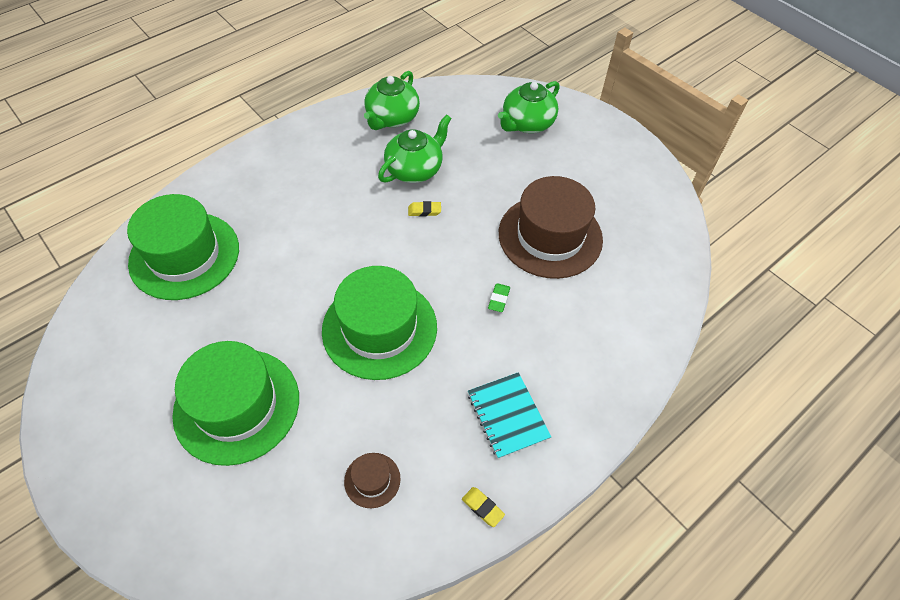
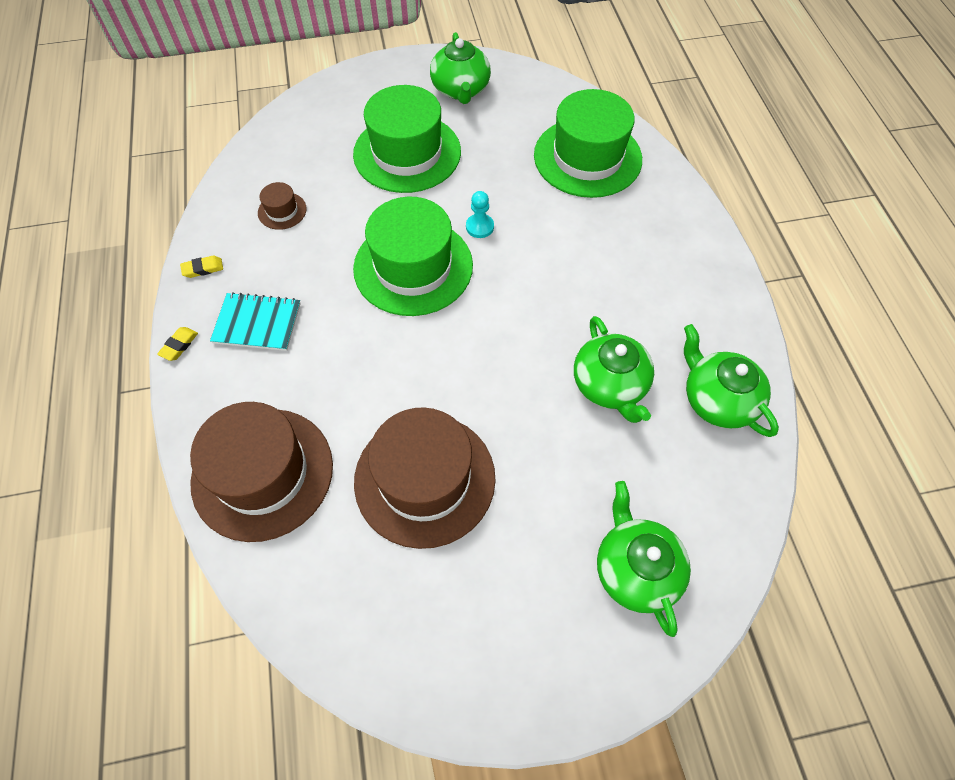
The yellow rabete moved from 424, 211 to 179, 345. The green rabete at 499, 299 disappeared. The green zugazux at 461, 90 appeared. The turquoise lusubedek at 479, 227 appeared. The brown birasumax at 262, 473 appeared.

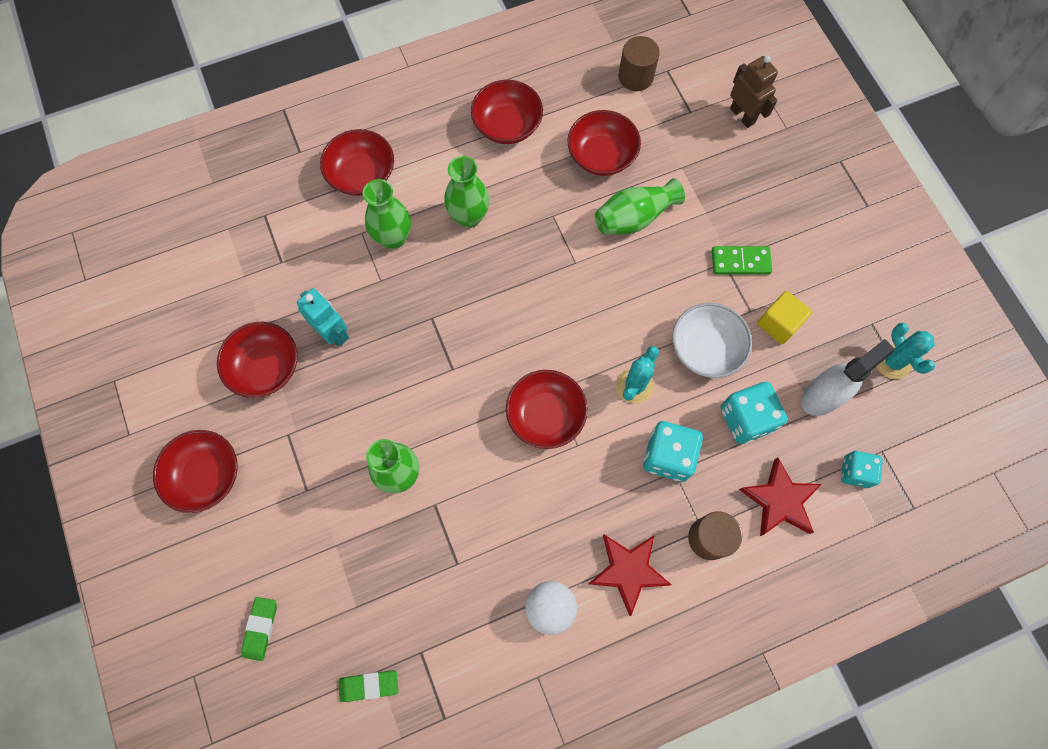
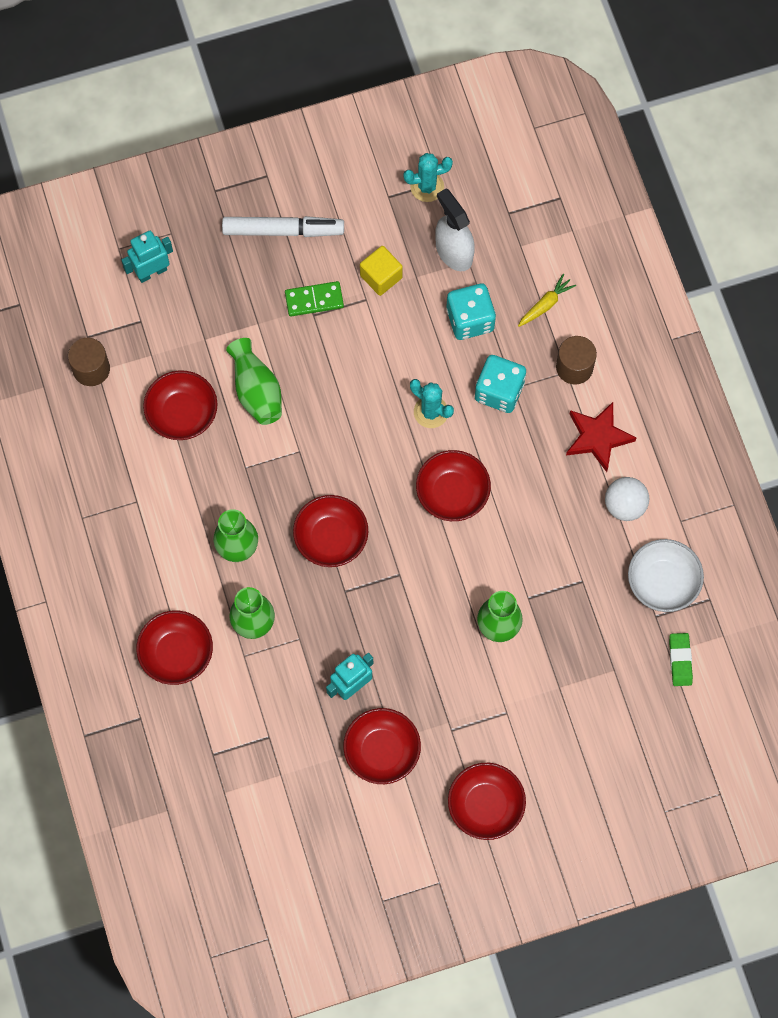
The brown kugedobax at 742, 115 became the turquoise kugedobax at 152, 272. The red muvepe moved from 507, 125 to 331, 538. The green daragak at 740, 261 turned 75 degrees clockwise. The white muvepe moved from 705, 349 to 662, 582. The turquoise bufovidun at 855, 472 disappeared. The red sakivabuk at 779, 500 was replaced by the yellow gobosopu at 545, 304. The green rabete at 260, 628 disappeared. The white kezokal at 283, 230 appeared.

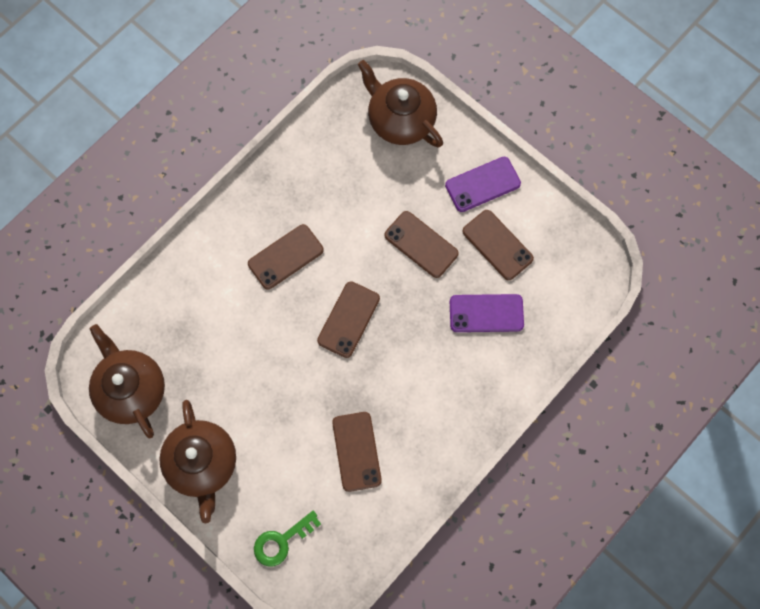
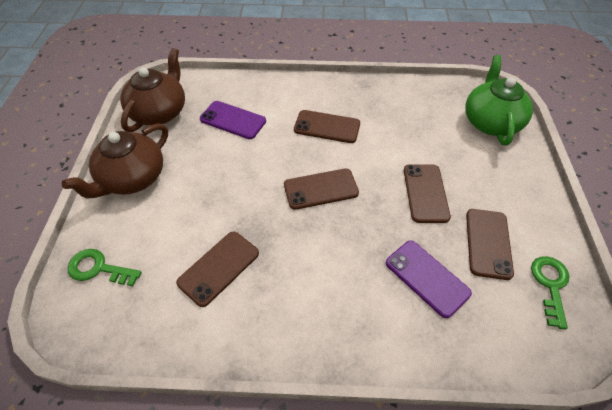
The brown zugazux at 400, 120 became the green zugazux at 490, 122. The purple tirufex moved from 482, 184 to 233, 120. The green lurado at 550, 285 appeared.

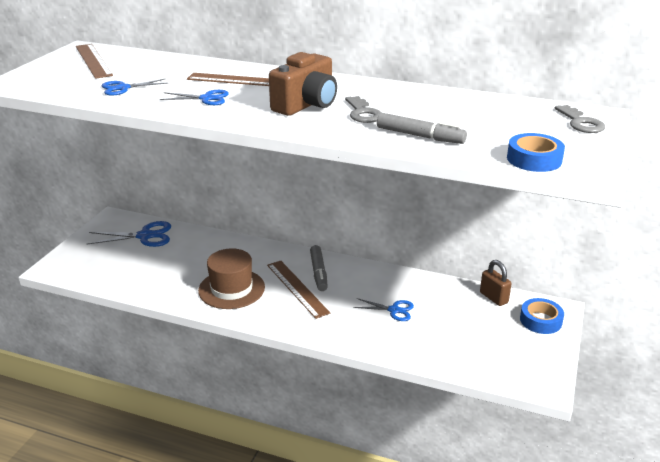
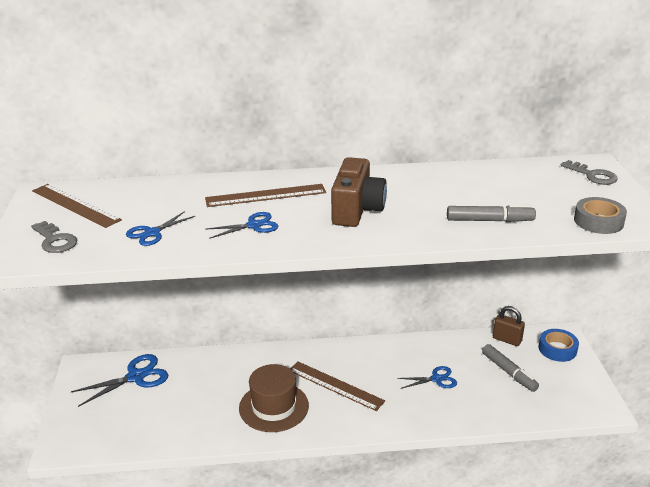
The grey lurado moved from 363, 113 to 55, 240. The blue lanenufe at 534, 159 became the grey lanenufe at 598, 221. The grey kezokal moved from 318, 272 to 509, 372.

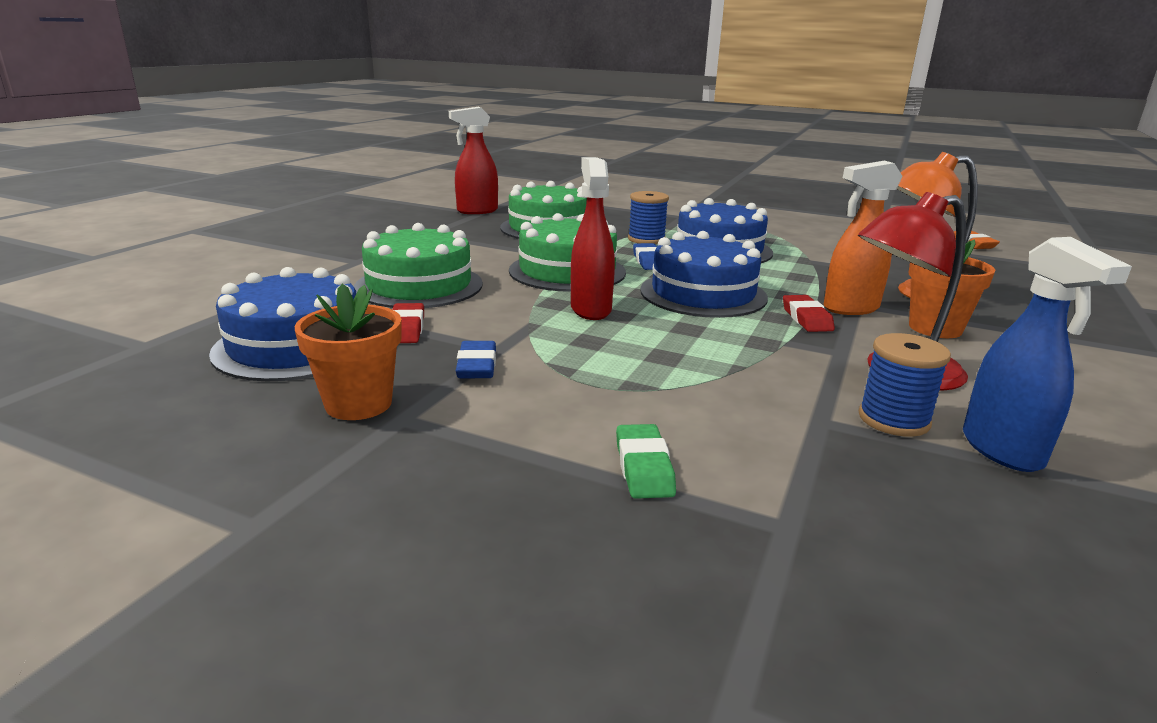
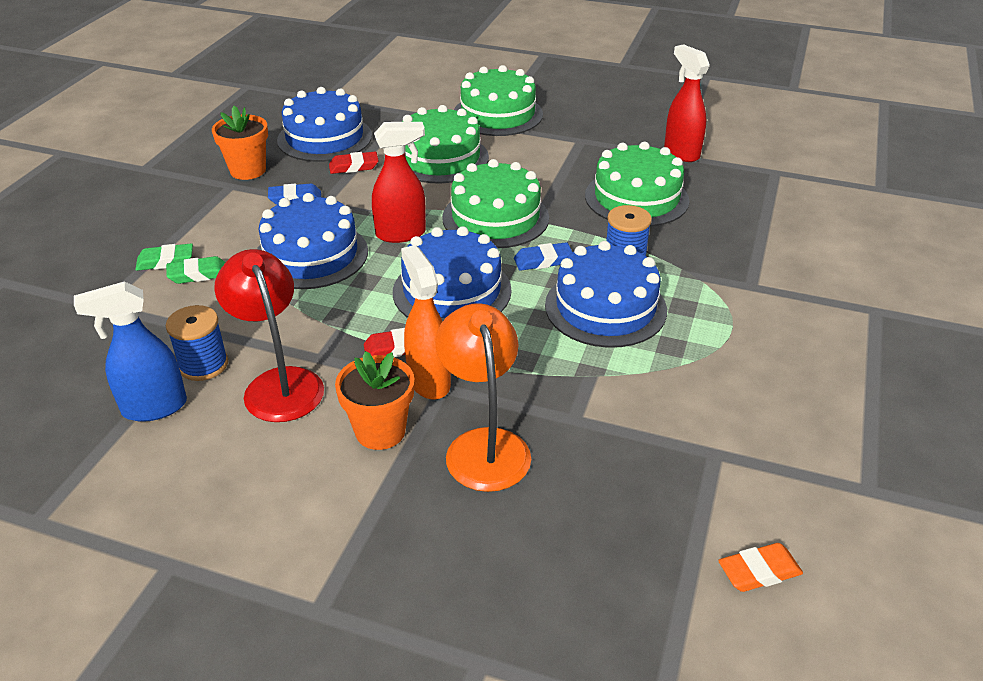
The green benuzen at 498, 114 appeared. The blue benuzen at 311, 255 appeared. The green rabete at 198, 274 appeared.

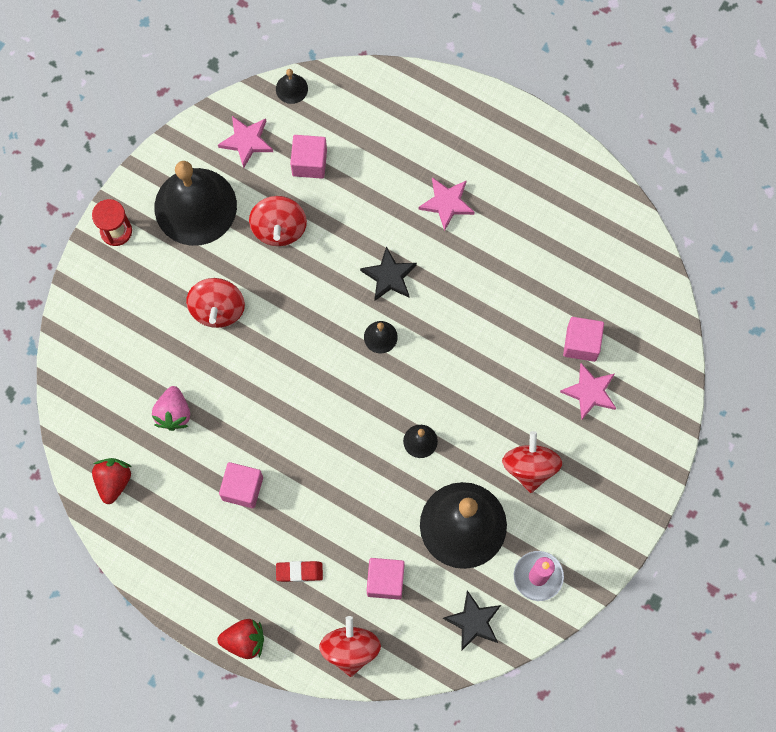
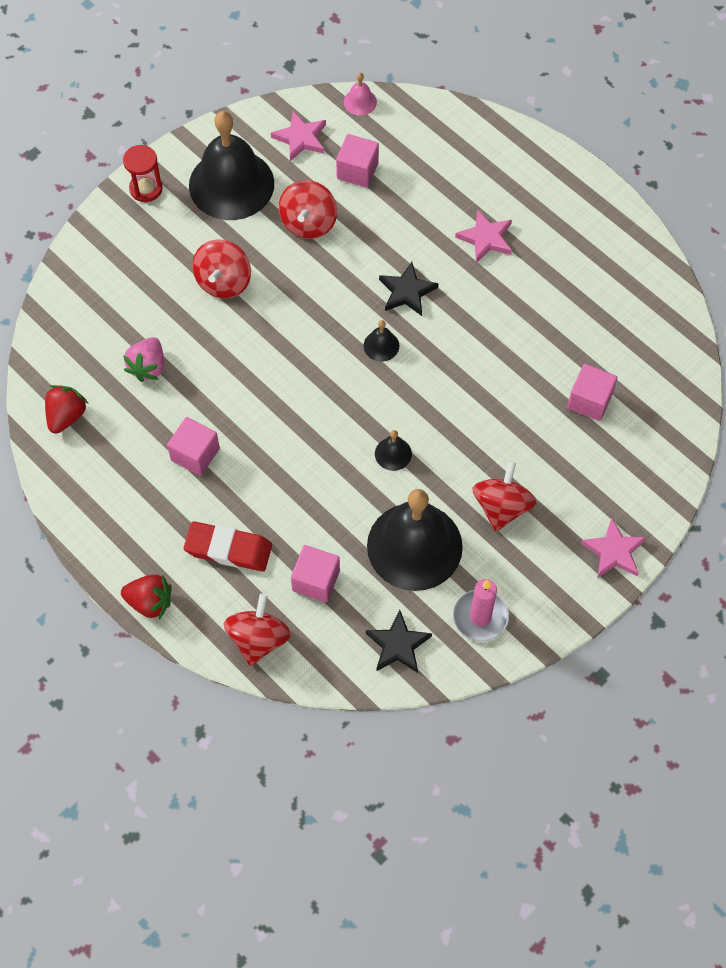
The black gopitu at 291, 88 became the pink gopitu at 360, 102. The pink sakivabuk moved from 590, 392 to 614, 551. The red rabete at 299, 572 changed to 1.65 times the size.

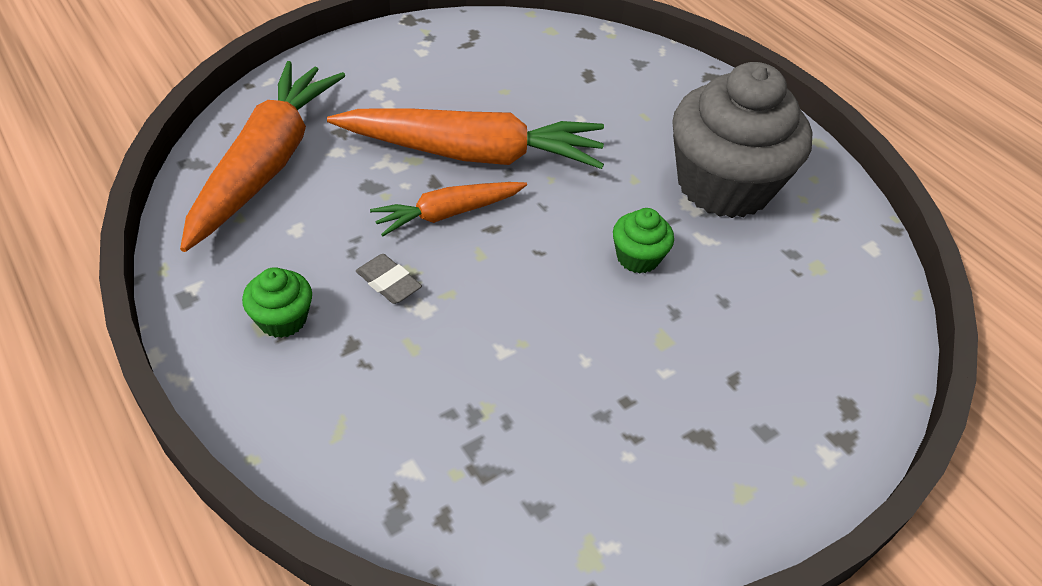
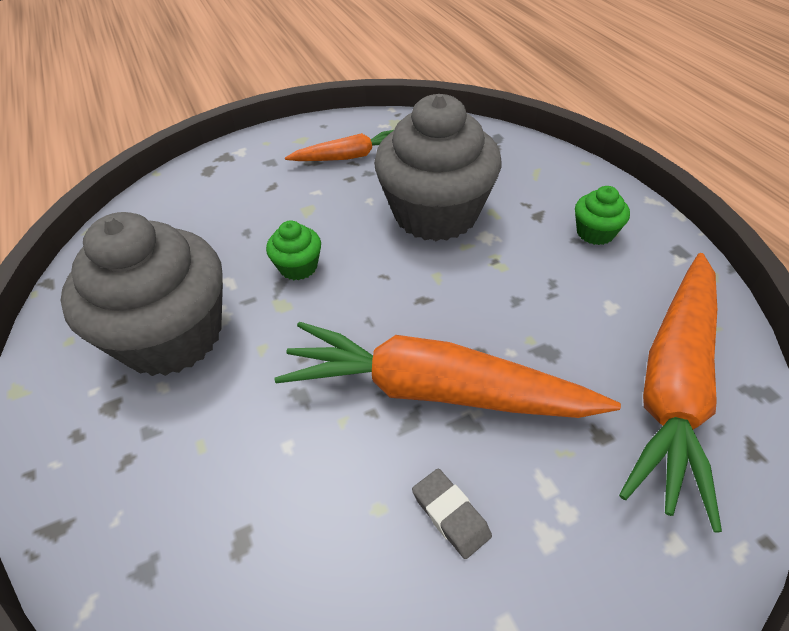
The orange gobosopu moved from 448, 213 to 349, 156. The grey rabete moved from 388, 283 to 450, 515. The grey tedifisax at 435, 213 appeared.

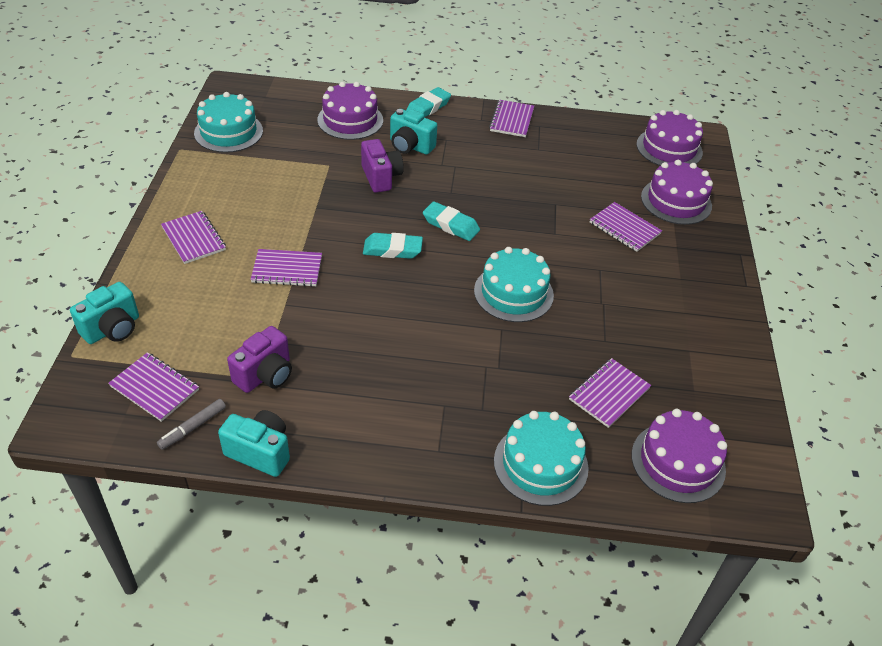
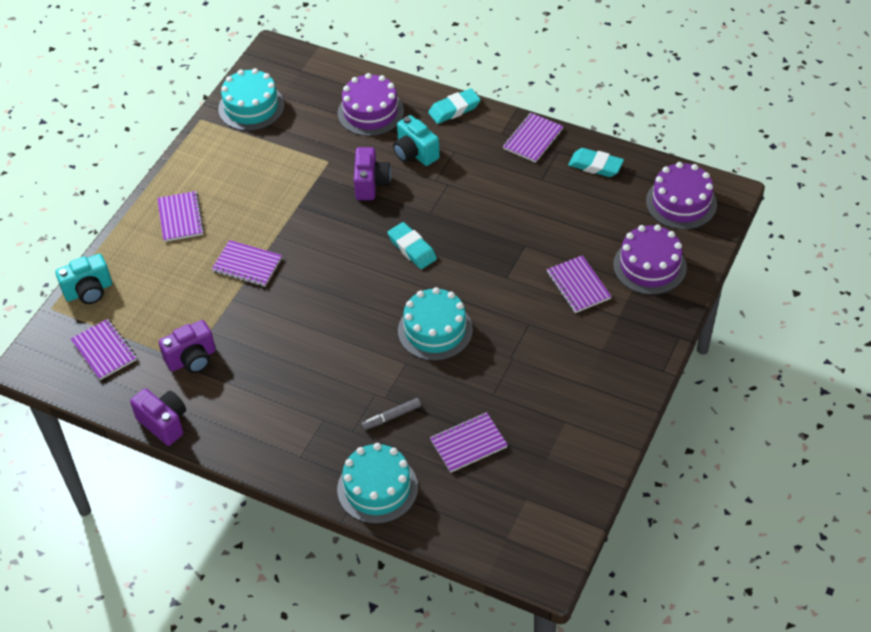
The turquoise rabete moved from 392, 250 to 595, 166. The grey kezokal moved from 193, 427 to 391, 417. The purple benuzen at 678, 462 disappeared. The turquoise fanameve at 260, 452 became the purple fanameve at 164, 423.

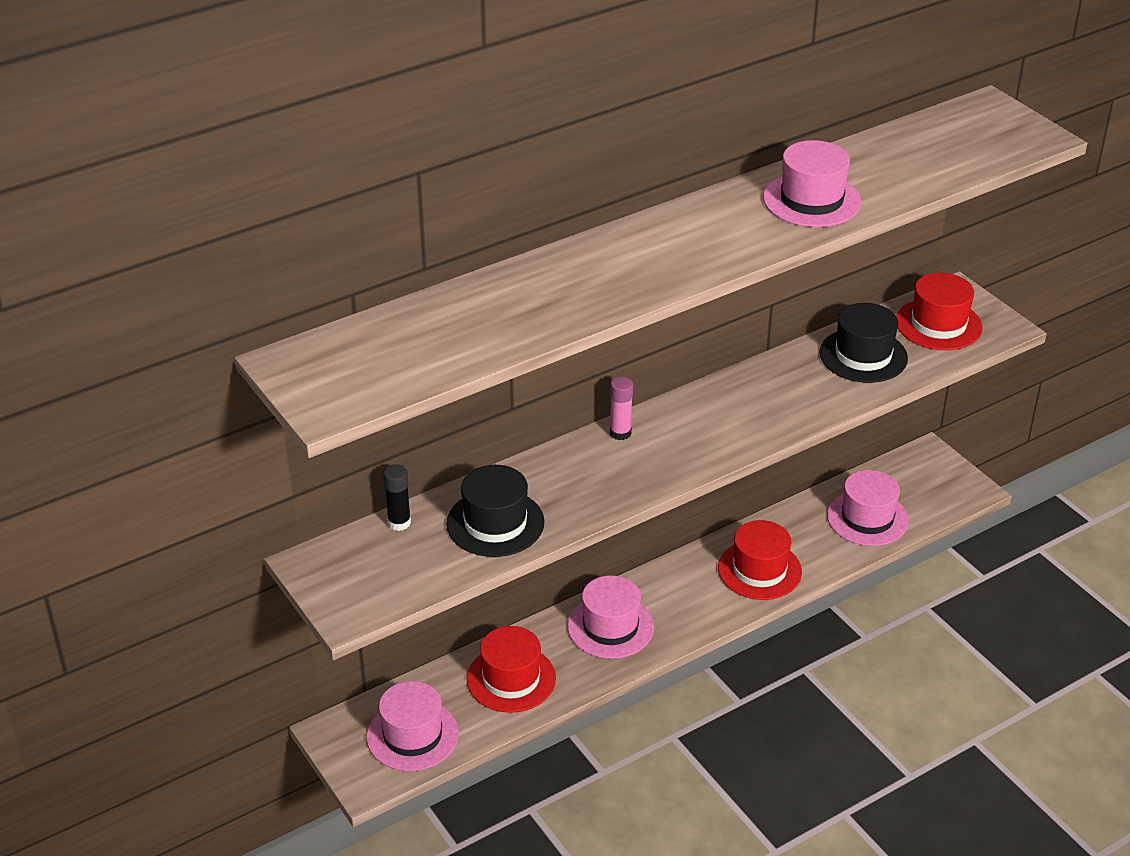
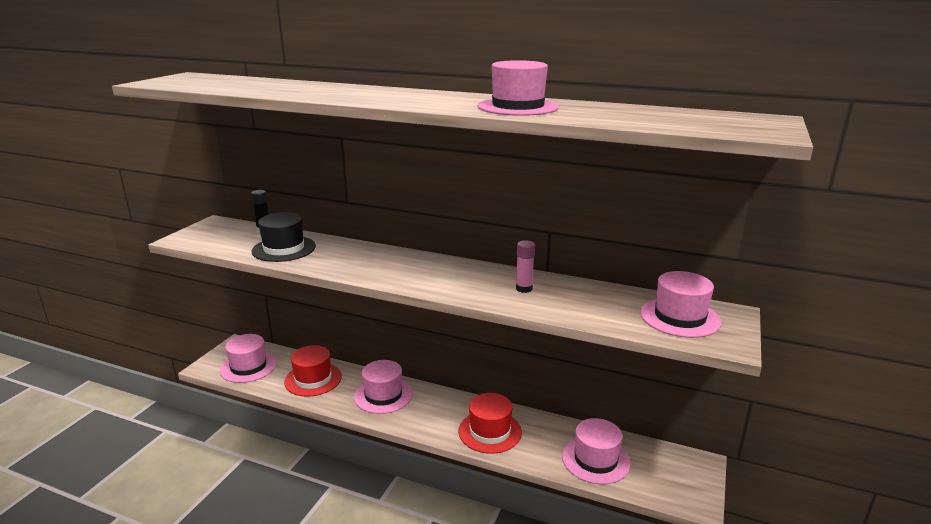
The red birasumax at 938, 324 became the pink birasumax at 680, 317. The black birasumax at 863, 355 disappeared. The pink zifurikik moved from 620, 433 to 524, 289.

